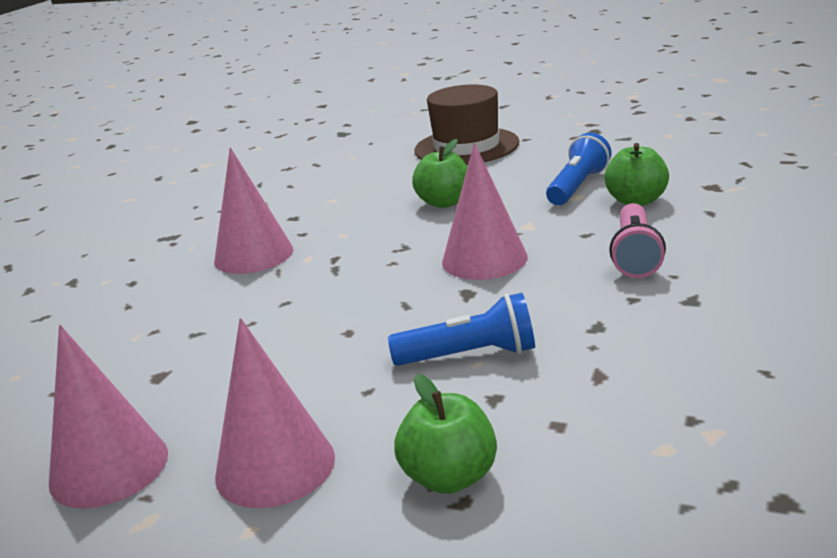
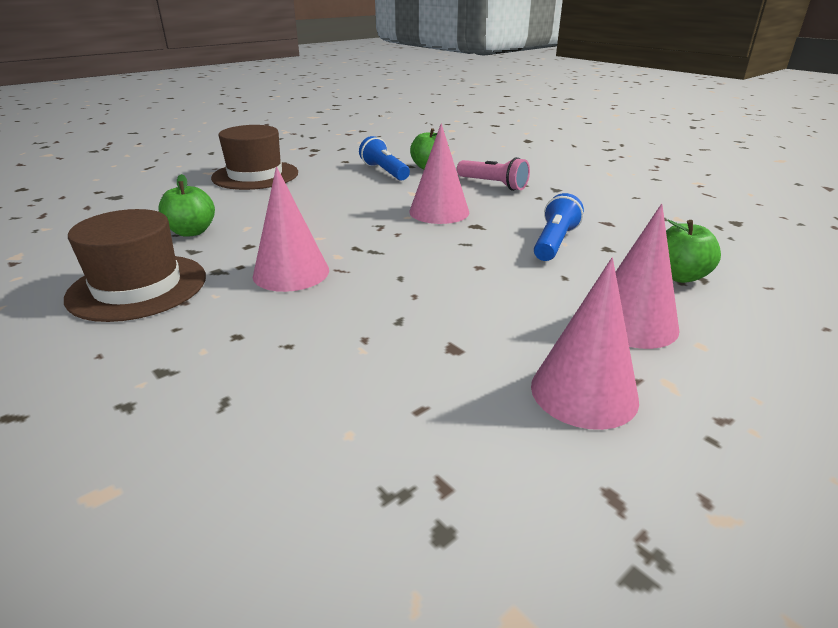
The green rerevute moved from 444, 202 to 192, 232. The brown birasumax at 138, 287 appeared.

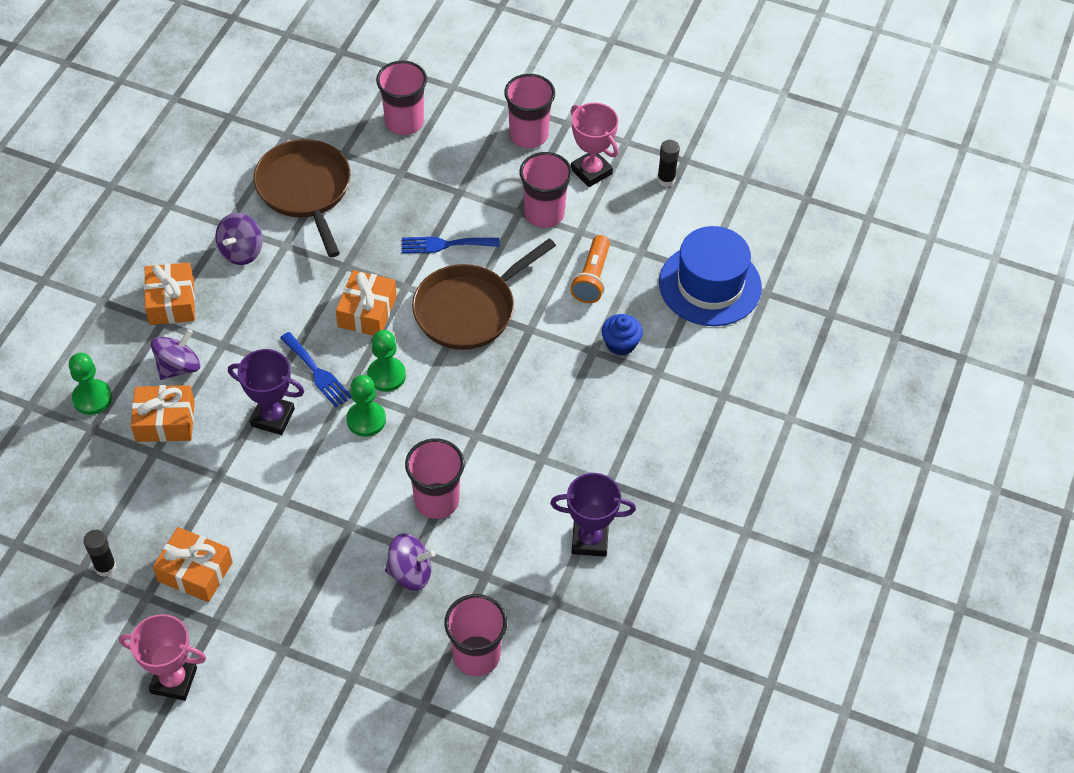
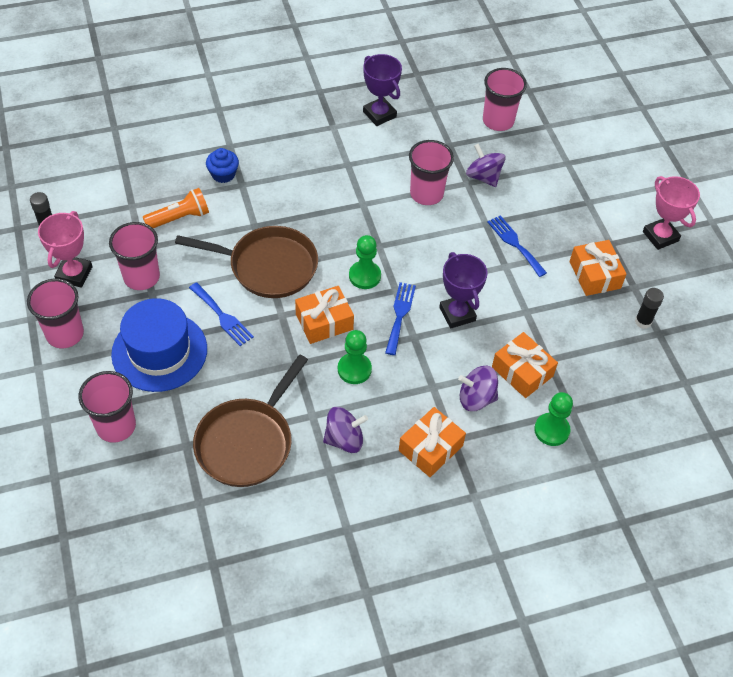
The blue birasumax moved from 710, 285 to 159, 351. The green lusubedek moved from 366, 420 to 354, 369. The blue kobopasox at 515, 243 appeared.

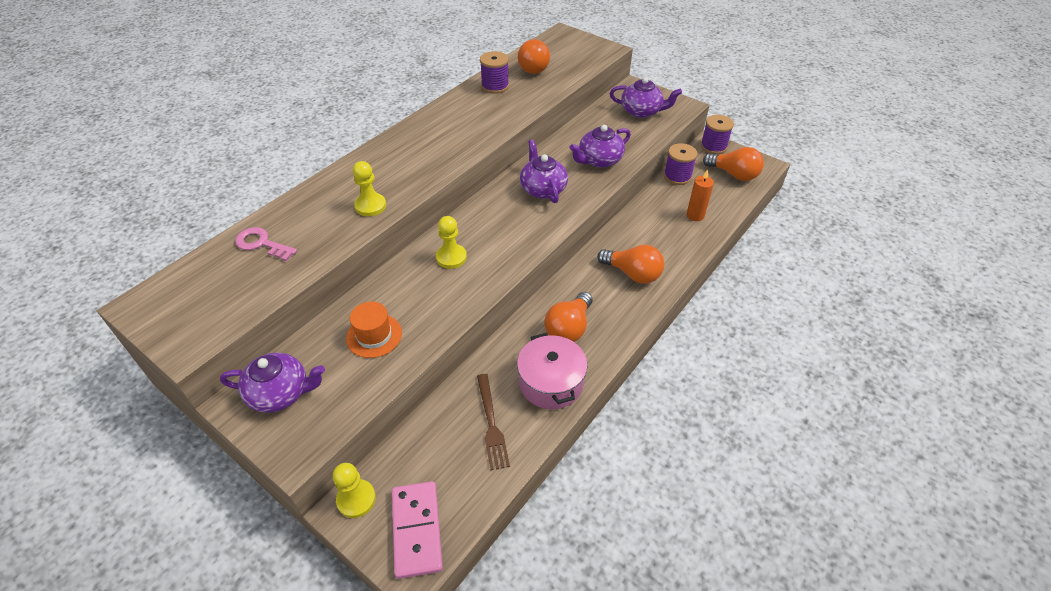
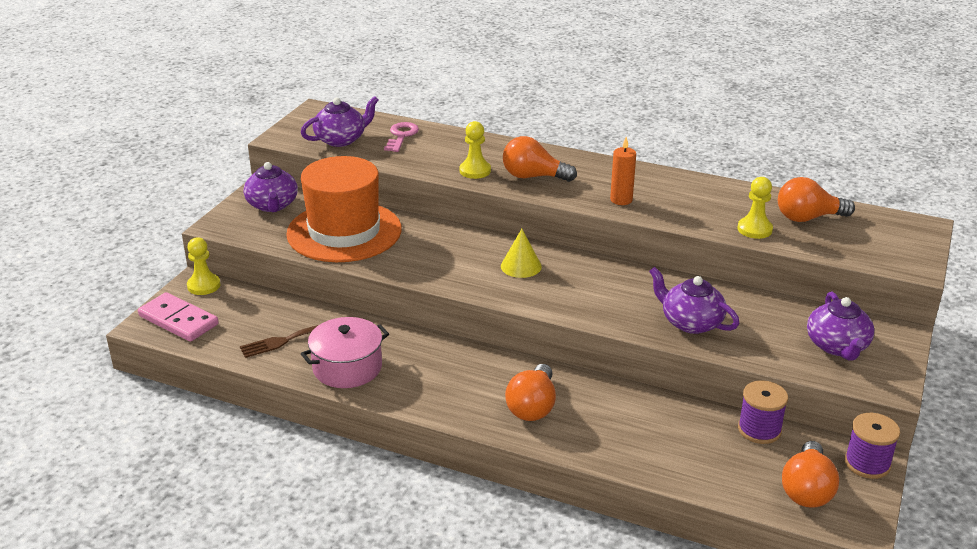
The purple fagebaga at 495, 86 disappeared. The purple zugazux moved from 543, 189 to 341, 139. The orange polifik moved from 695, 215 to 621, 200. The yellow lusubedek moved from 451, 257 to 754, 229. The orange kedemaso moved from 569, 328 to 533, 177. The orange birasumax at 374, 335 changed to 2.19 times the size. The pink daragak at 416, 530 turned 60 degrees clockwise. The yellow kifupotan at 521, 266 appeared.

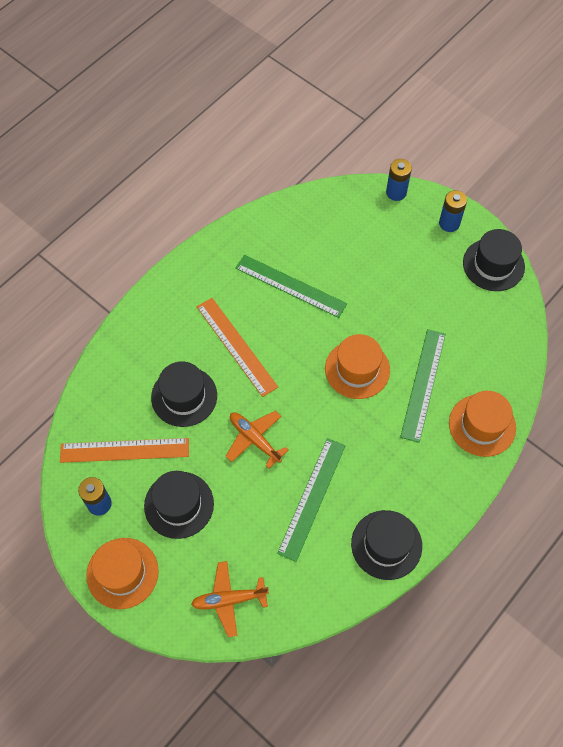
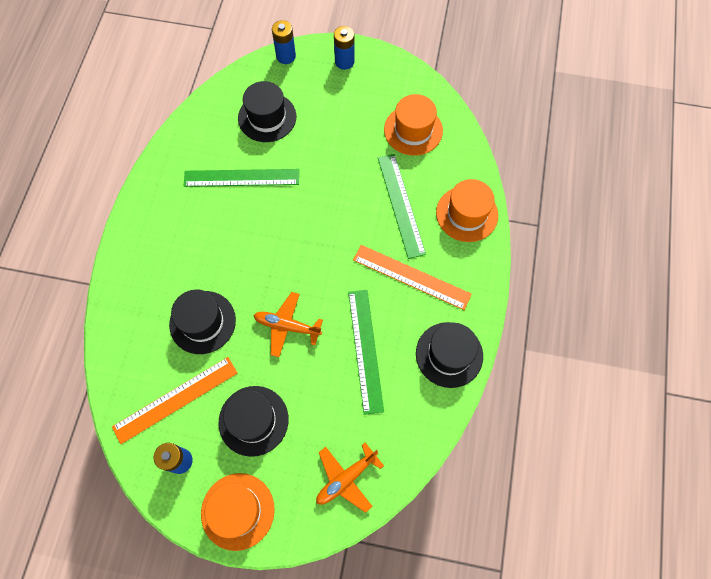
The black birasumax moved from 493, 264 to 267, 117. The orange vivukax moved from 236, 346 to 411, 277. The orange birasumax moved from 357, 369 to 413, 130.

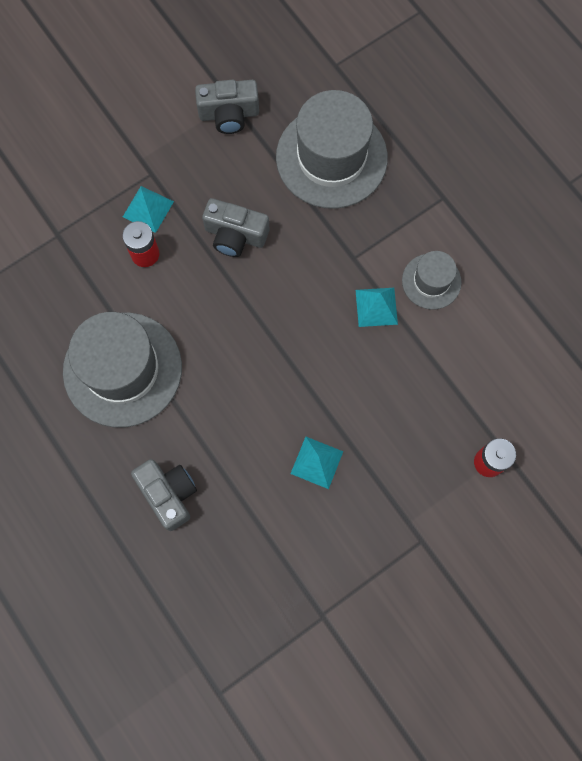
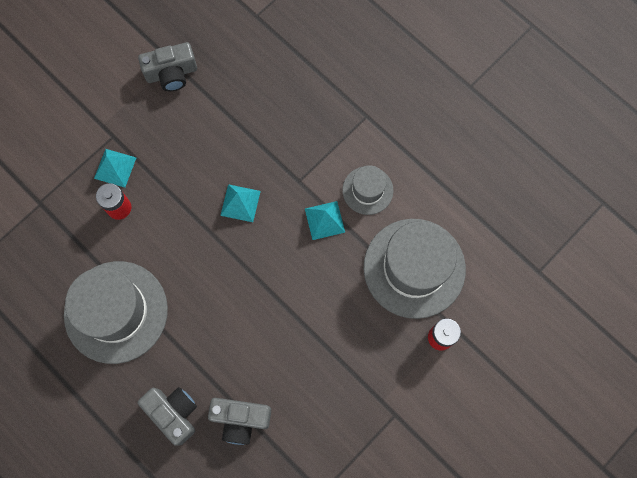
The grey birasumax moved from 331, 157 to 414, 268. The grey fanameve moved from 235, 235 to 240, 419. The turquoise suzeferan moved from 316, 462 to 240, 203.

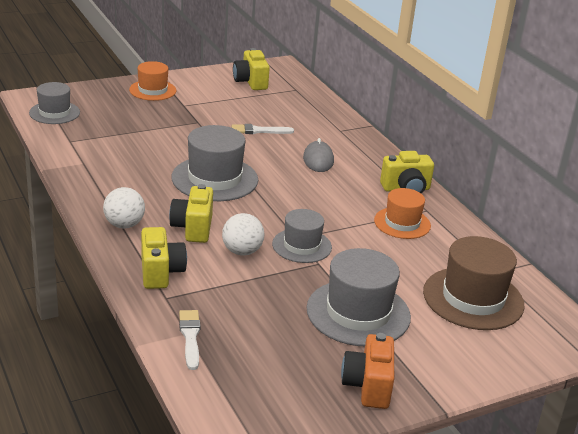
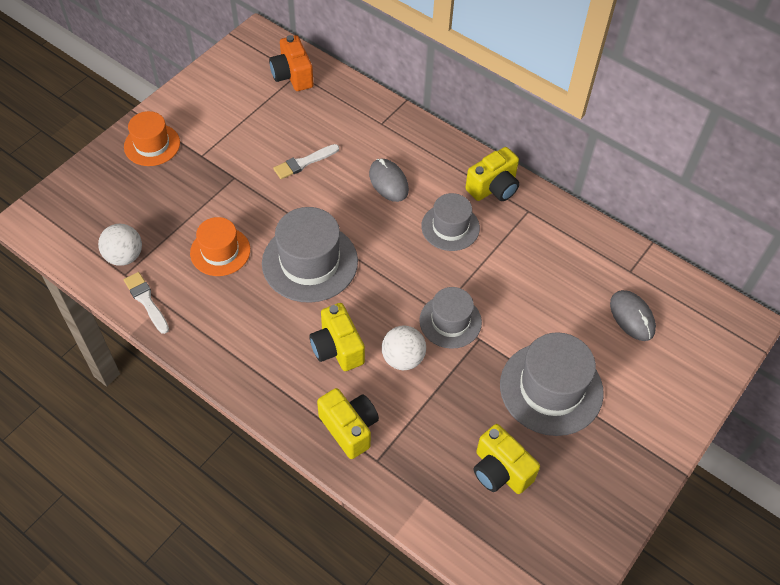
The yellow fanameve moved from 250, 82 to 500, 471. The grey birasumax moved from 54, 113 to 450, 227. The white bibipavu moved from 124, 225 to 124, 256. The orange birasumax moved from 402, 223 to 220, 251. The brown birasumax at 473, 298 was replaced by the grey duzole at 632, 317. The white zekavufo moved from 190, 337 to 146, 301. The orange fanameve moved from 368, 386 to 292, 76.

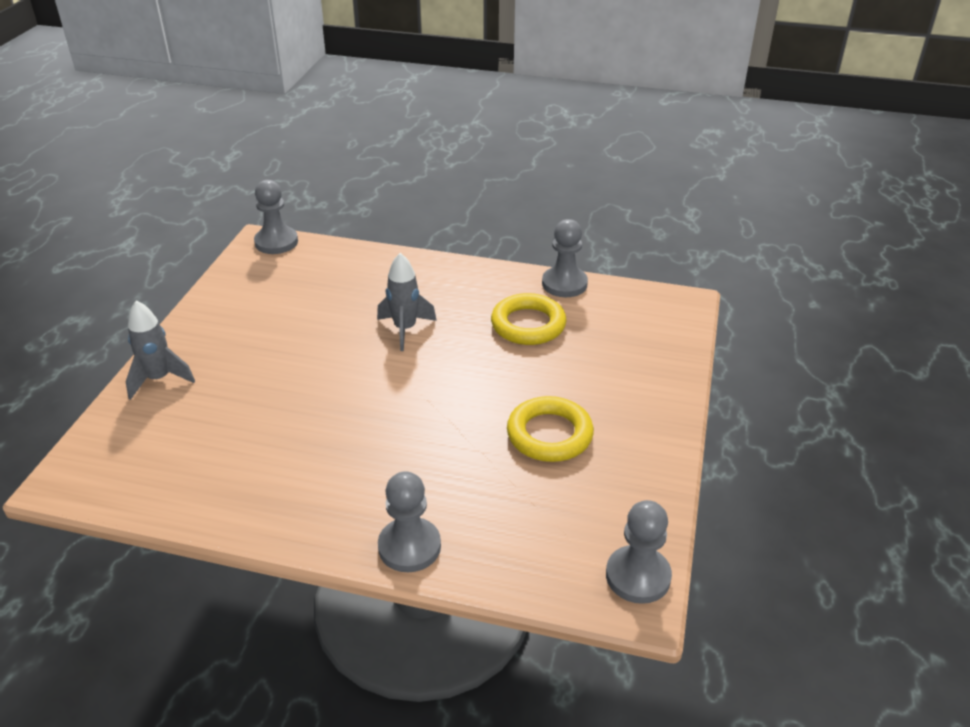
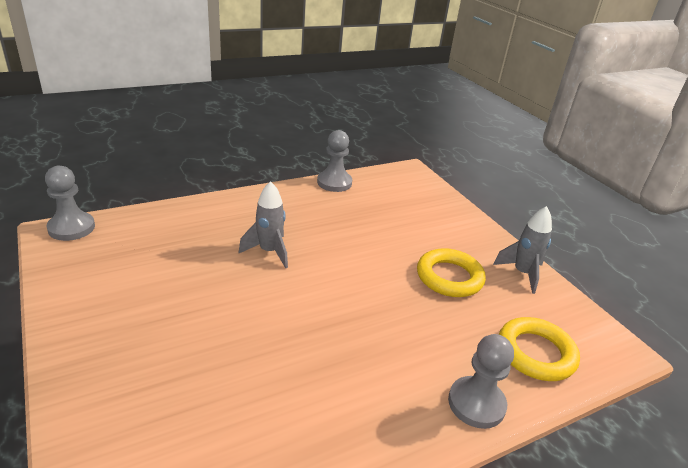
The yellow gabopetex moved from 528, 325 to 535, 353. The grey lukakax moved from 159, 379 to 522, 273. The grey lusubedek at 638, 576 disappeared.

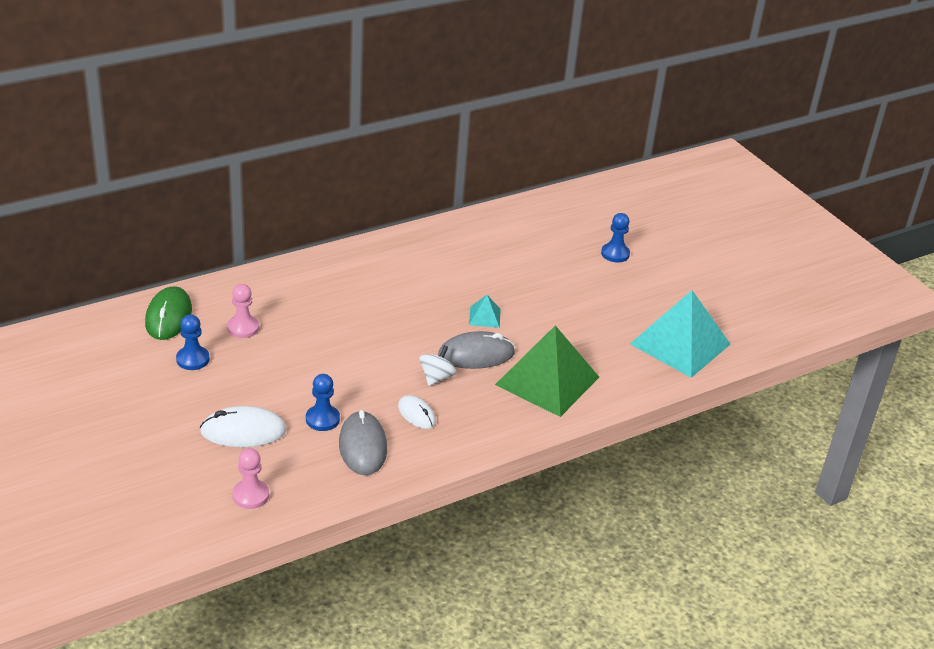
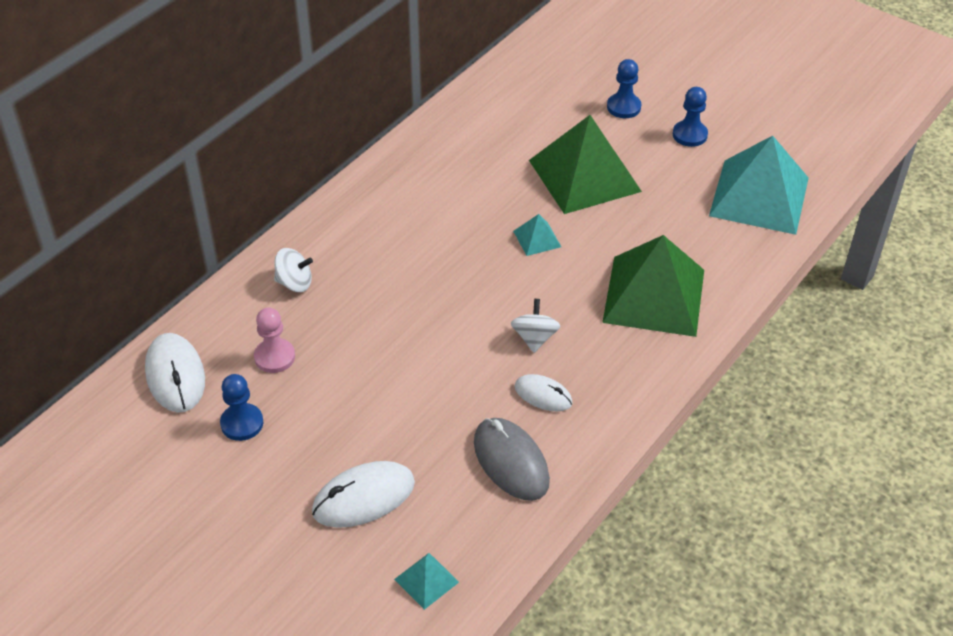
The green duzole at 168, 316 became the white duzole at 175, 375. The grey duzole at 476, 354 disappeared. The blue lusubedek moved from 322, 419 to 689, 135. The pink lusubedek at 250, 495 was replaced by the turquoise suzeferan at 426, 580. The green suzeferan at 584, 175 appeared. The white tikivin at 294, 283 appeared.

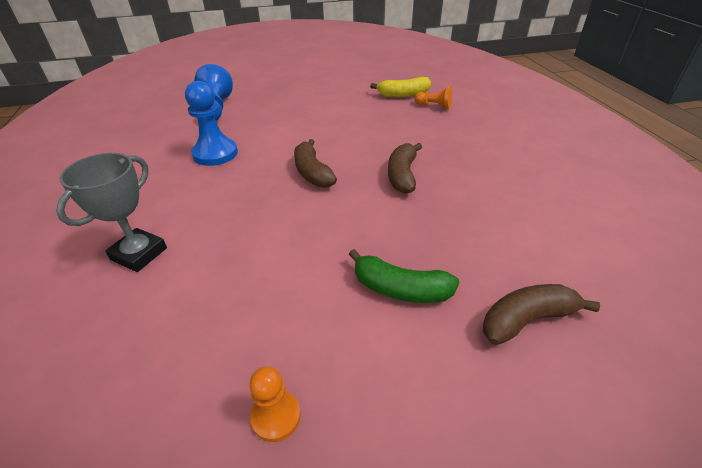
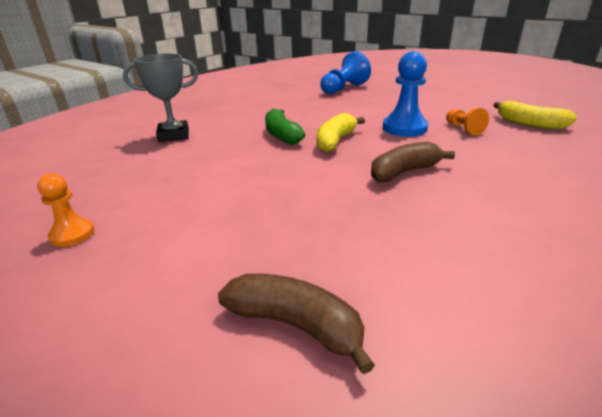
The blue lusubedek moved from 215, 154 to 404, 128. The orange lusubedek moved from 434, 106 to 463, 129. The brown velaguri at 312, 173 became the yellow velaguri at 335, 141. The green velaguri moved from 400, 289 to 281, 135.

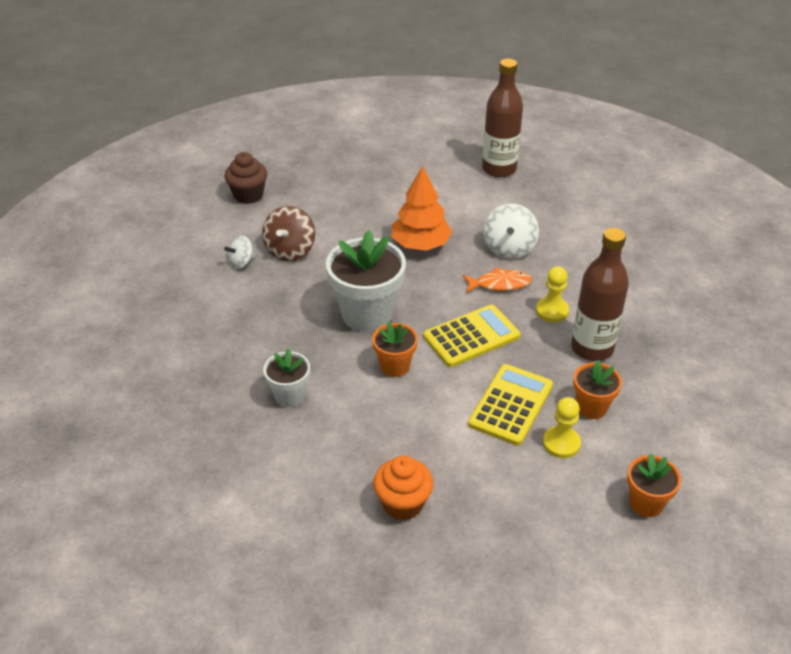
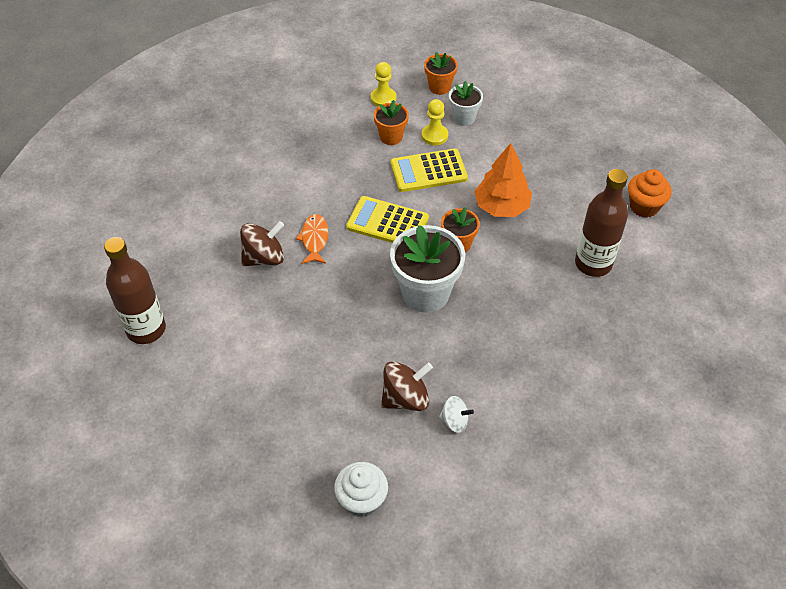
The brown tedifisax at 248, 195 became the white tedifisax at 362, 500. The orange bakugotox moved from 420, 244 to 501, 206. The white tikivin at 509, 248 became the brown tikivin at 264, 258. The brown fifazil moved from 592, 348 to 593, 264. The yellow lusubedek moved from 552, 311 to 383, 98. The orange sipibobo at 500, 284 turned 45 degrees clockwise. The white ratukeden moved from 289, 395 to 464, 118. The orange tedifisax moved from 403, 504 to 644, 206.

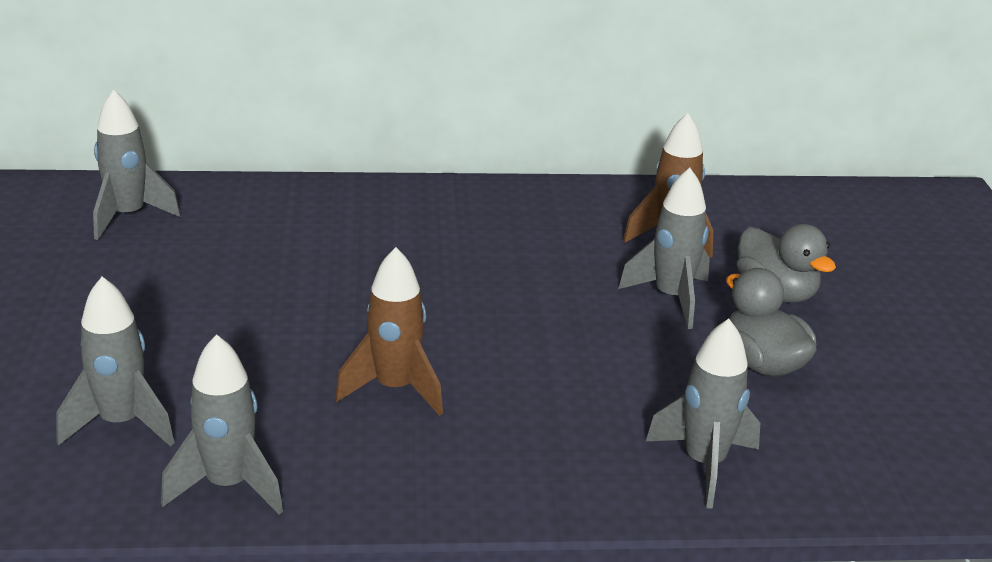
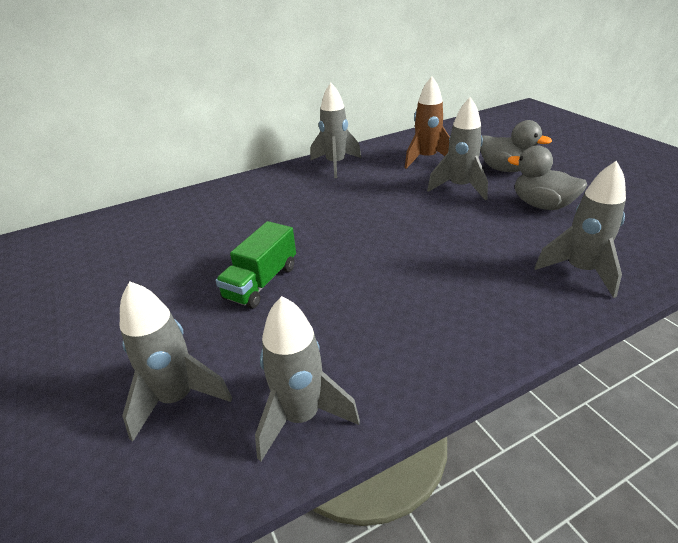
The grey lukakax moved from 128, 216 to 335, 165. The brown lukakax at 395, 389 disappeared. The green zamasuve at 261, 282 appeared.

